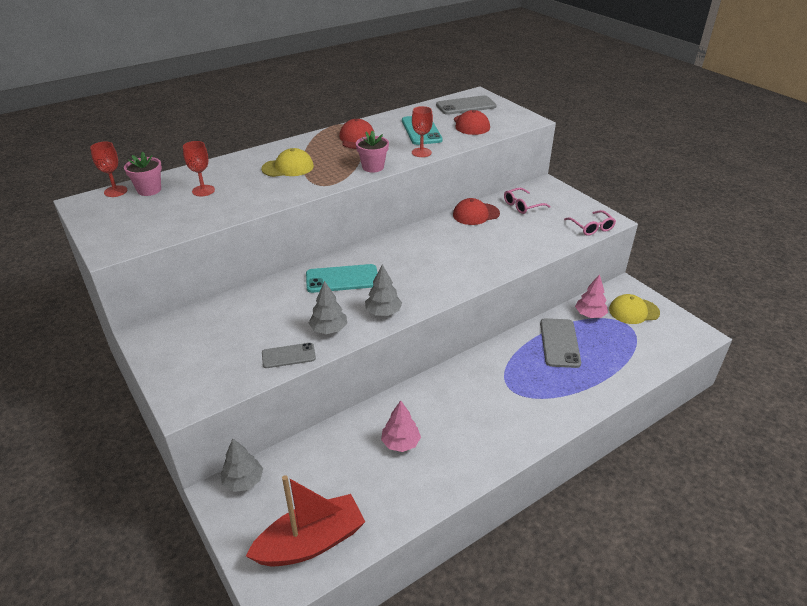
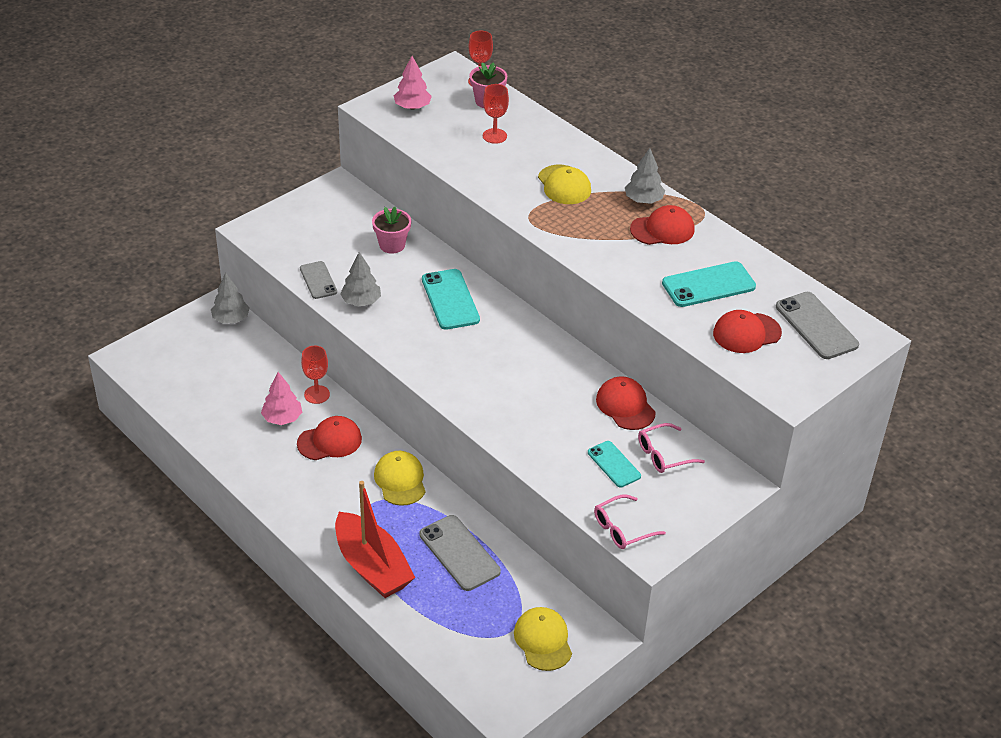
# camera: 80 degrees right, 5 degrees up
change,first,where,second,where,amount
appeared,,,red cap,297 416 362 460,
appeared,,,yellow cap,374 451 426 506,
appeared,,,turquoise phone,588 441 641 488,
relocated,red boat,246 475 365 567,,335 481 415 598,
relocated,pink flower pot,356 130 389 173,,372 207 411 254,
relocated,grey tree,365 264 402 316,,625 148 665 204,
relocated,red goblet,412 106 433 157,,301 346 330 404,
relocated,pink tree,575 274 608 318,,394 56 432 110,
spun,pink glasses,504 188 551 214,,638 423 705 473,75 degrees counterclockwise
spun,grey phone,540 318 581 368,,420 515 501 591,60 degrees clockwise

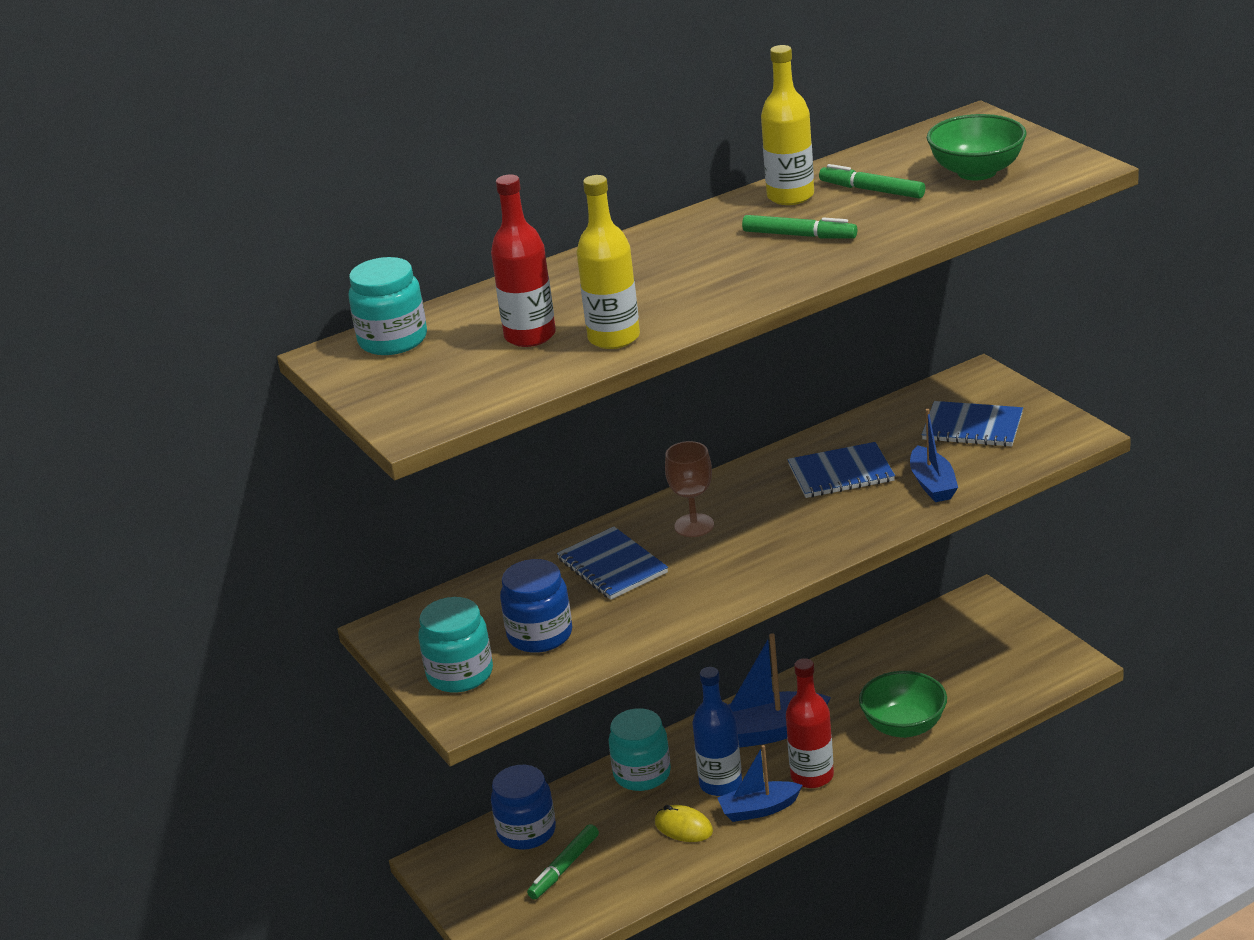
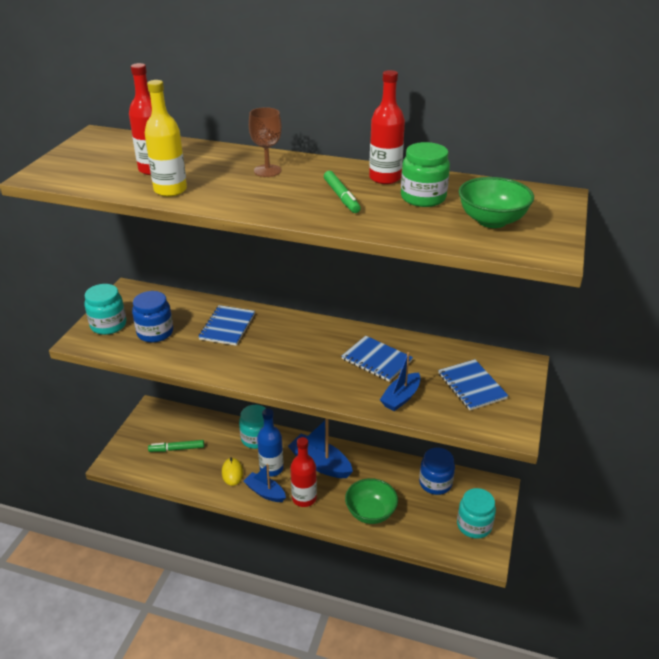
# camera: 45 degrees right, 5 degrees up
change,first,where,second,where,amount
relocated,turquoise jar,349 257 427 355,,457 488 496 539,
relocated,blue jar,491 765 556 850,,419 447 455 495,
relocated,brown goblet,665 441 714 537,,249 107 282 177,
exchanged,green marker,819 164 925 199,green jar,401 142 450 207,
colour,yellow bottle,761 45 814 205,red bottle,369 70 405 184,

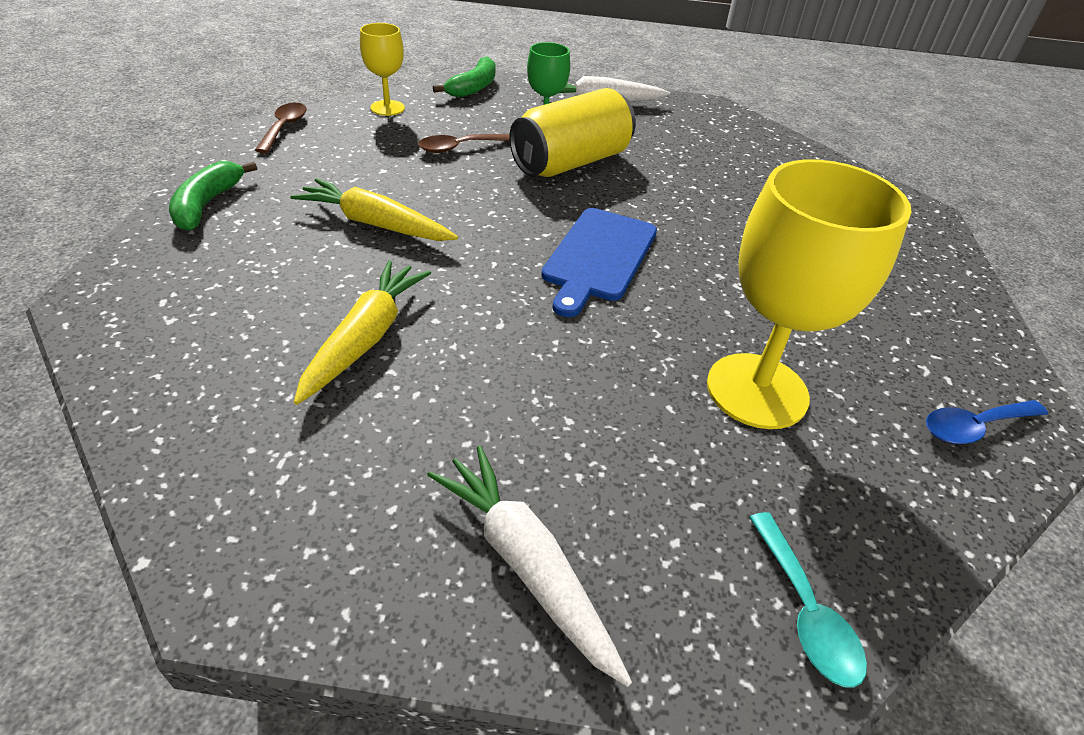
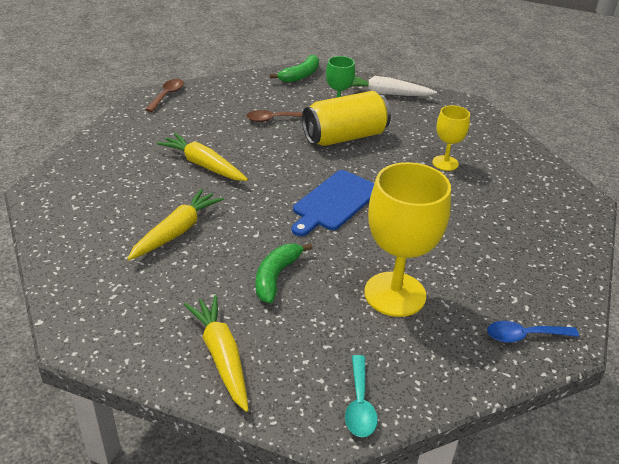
# camera: 15 degrees right, 5 degrees down
change,first,where,second,where,amount
relocated,green banana,169 161 257 231,,256 243 313 303,
relocated,yellow goblet,360 23 405 116,,432 105 470 171,
colour,white carrot,427 446 632 687,yellow carrot,184 295 249 412,

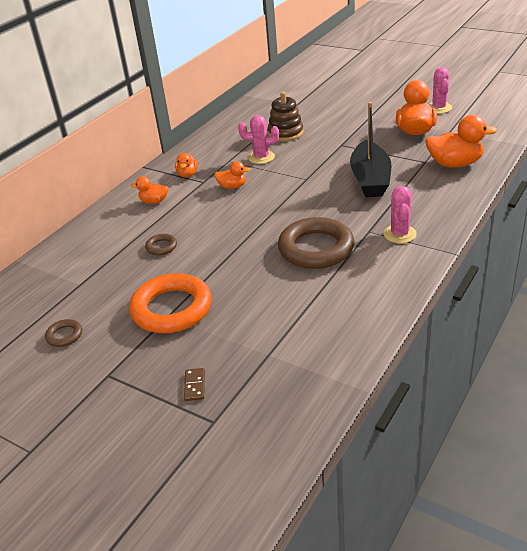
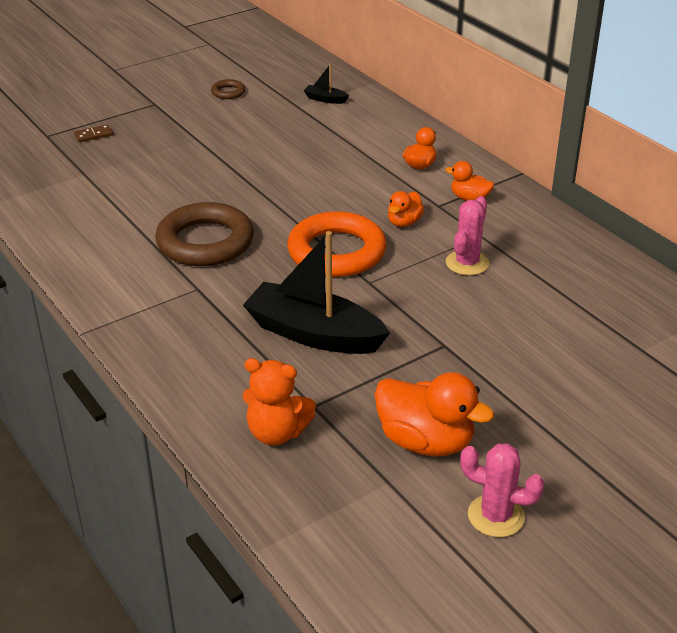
# camera: 110 degrees right, 0 degrees up
change,first,where,second,where,amount
missing,brown ring,145 234 177 255,,,
missing,brown stacking toy,268 92 304 141,,,
missing,pink cactus,383 186 417 243,,,
appeared,,,black boat,303 64 349 104,
relocated,orange ring,129 273 212 333,,287 211 386 277,
exchanged,orange duck,425 115 497 168,orange teddy bear,242 358 316 446,
spun,brown domino,184 368 205 401,,74 125 113 142,45 degrees counterclockwise

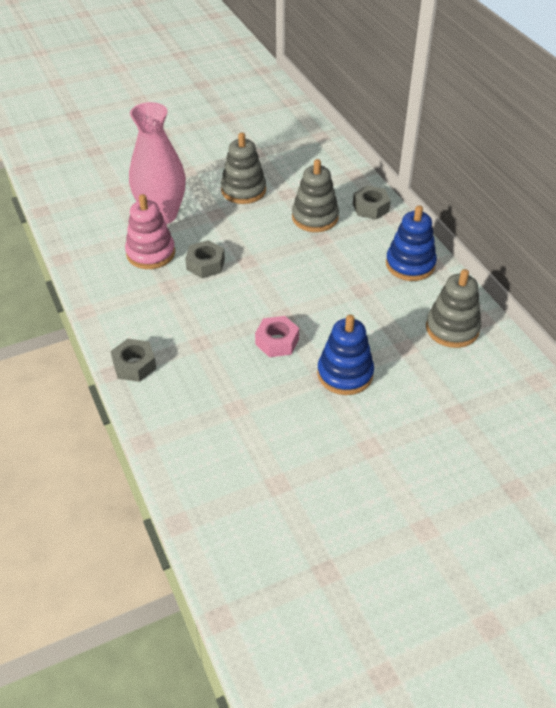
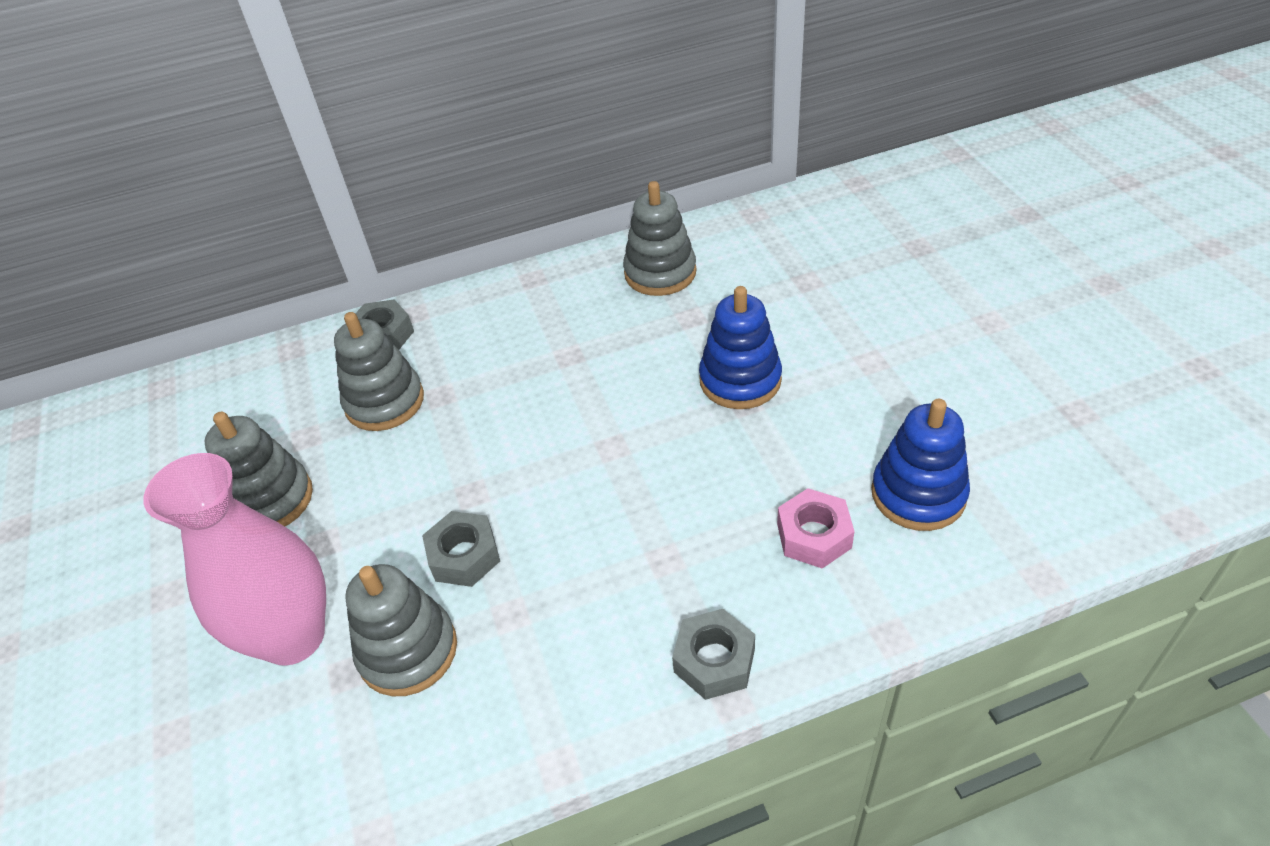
# camera: 80 degrees left, 0 degrees up
change,first,where,second,where,amount
relocated,pink nut,255 316 299 357,,777 488 855 569,
relocated,blue stacking toy,386 205 437 281,,871 399 970 531,
colour,pink stacking toy,125 194 175 269,grey stacking toy,345 564 457 696,

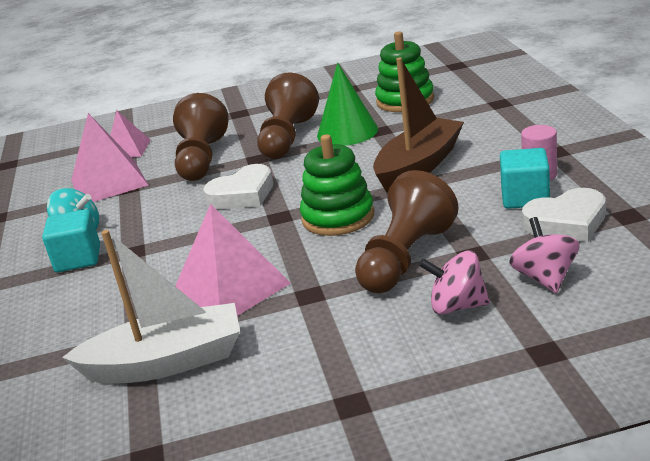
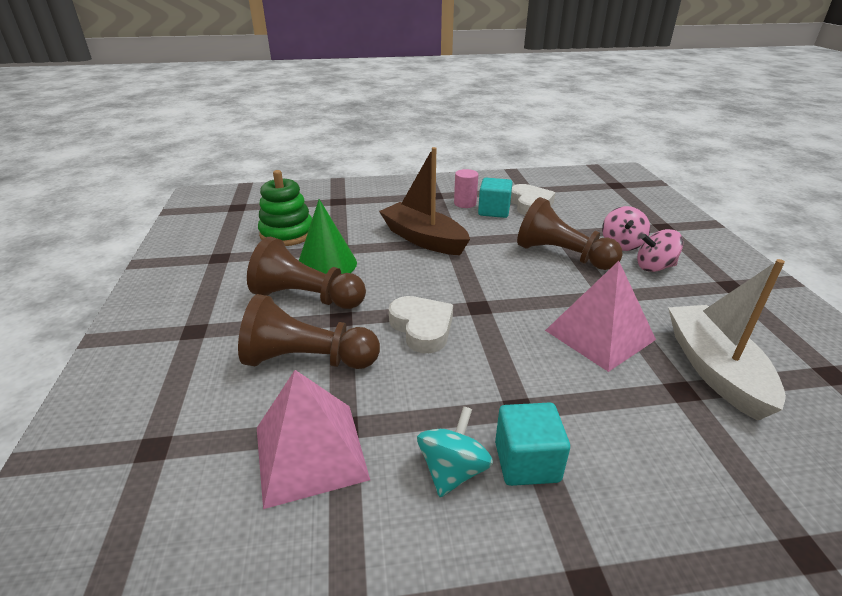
# camera: 90 degrees left, 5 degrees up
change,first,where,second,where,amount
missing,pink pyramid,110 110 150 157,,,
missing,green stacking toy,300 134 374 236,,,
relocated,pink spinning top,509 217 580 293,,637 229 683 272,

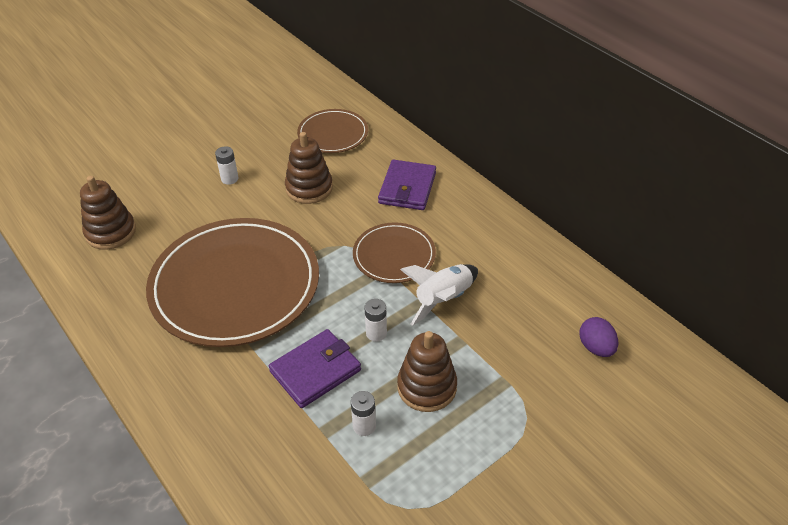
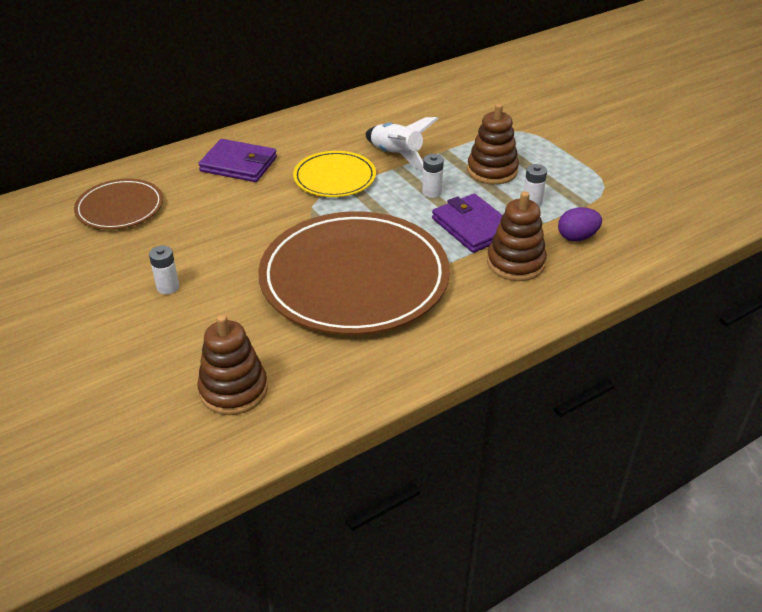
# camera: 85 degrees left, 5 degrees down
change,first,where,second,where,amount
relocated,brown stacking toy,285 132 333 204,,487 191 547 281,
relocated,purple egg,579 317 618 357,,558 207 602 241,
colour,brown plate,353 223 436 283,yellow plate,293 151 376 197,

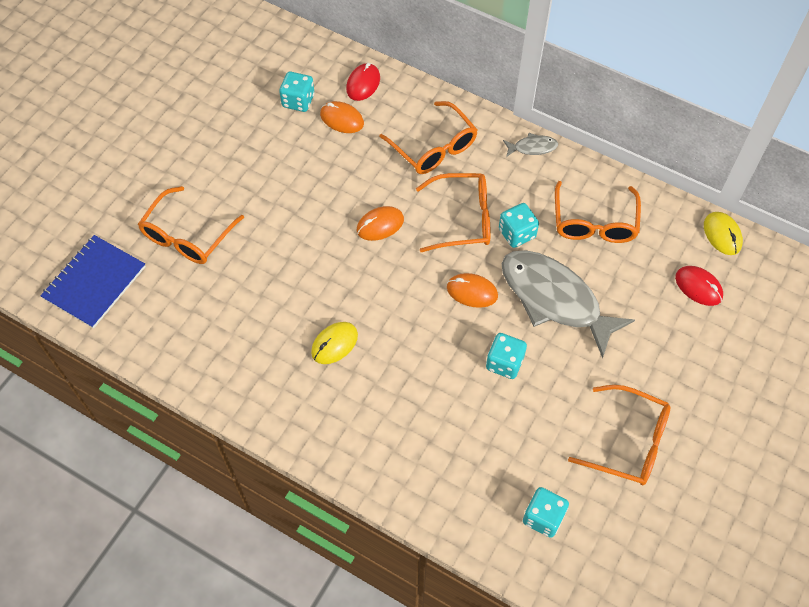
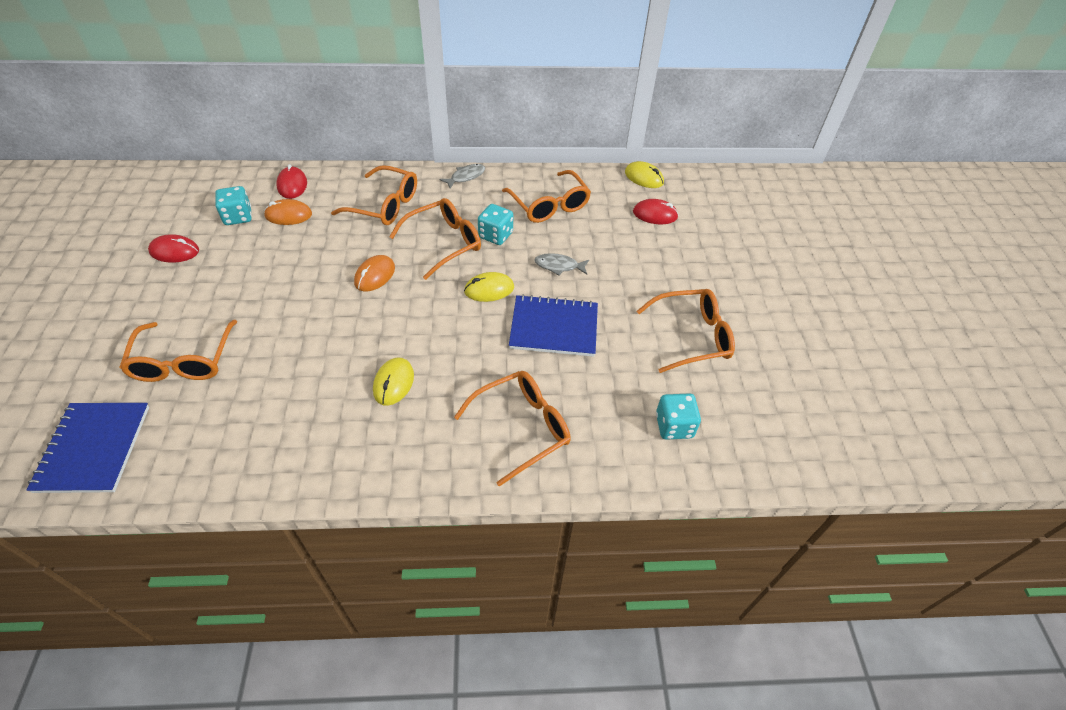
# camera: 35 degrees left, 10 degrees down
change,first,where,second,where,amount
appeared,,,red mouse,148 234 199 263,
appeared,,,orange glasses,454 371 571 487,
exchanged,turquoise dice,486 333 527 379,blue notebook,509 294 598 357,
colour,orange mouse,447 273 498 308,yellow mouse,464 272 514 302,
size,grey fish,502 250 635 358,,534 253 589 275,x0.42

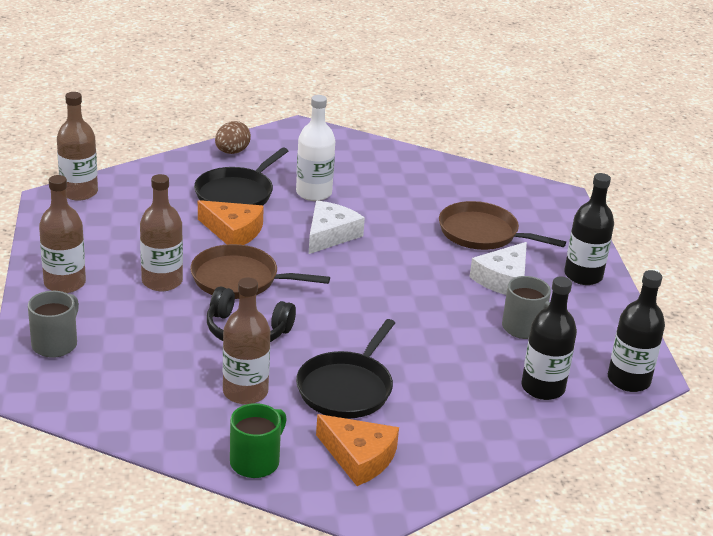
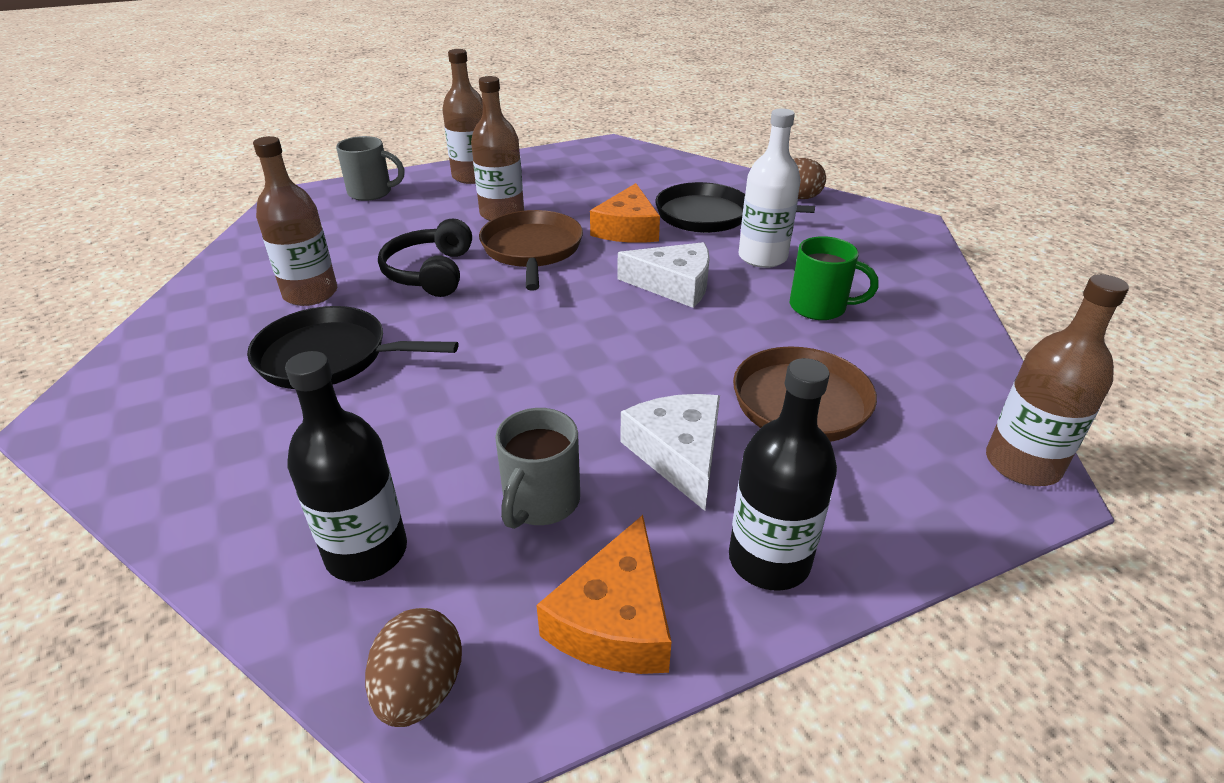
# camera: 75 degrees right, 5 degrees up
change,first,where,second,where,amount
relocated,brown bottle,57 92 98 201,,986 274 1129 486,
relocated,green mug,230 403 287 478,,789 236 878 320,
relocated,orange cheese,316 414 399 486,,536 515 672 674,
exchanged,black bottle,608 270 665 392,brown egg,365 608 462 727,
spun,white cheese,470 242 527 295,,620 394 720 511,60 degrees clockwise

